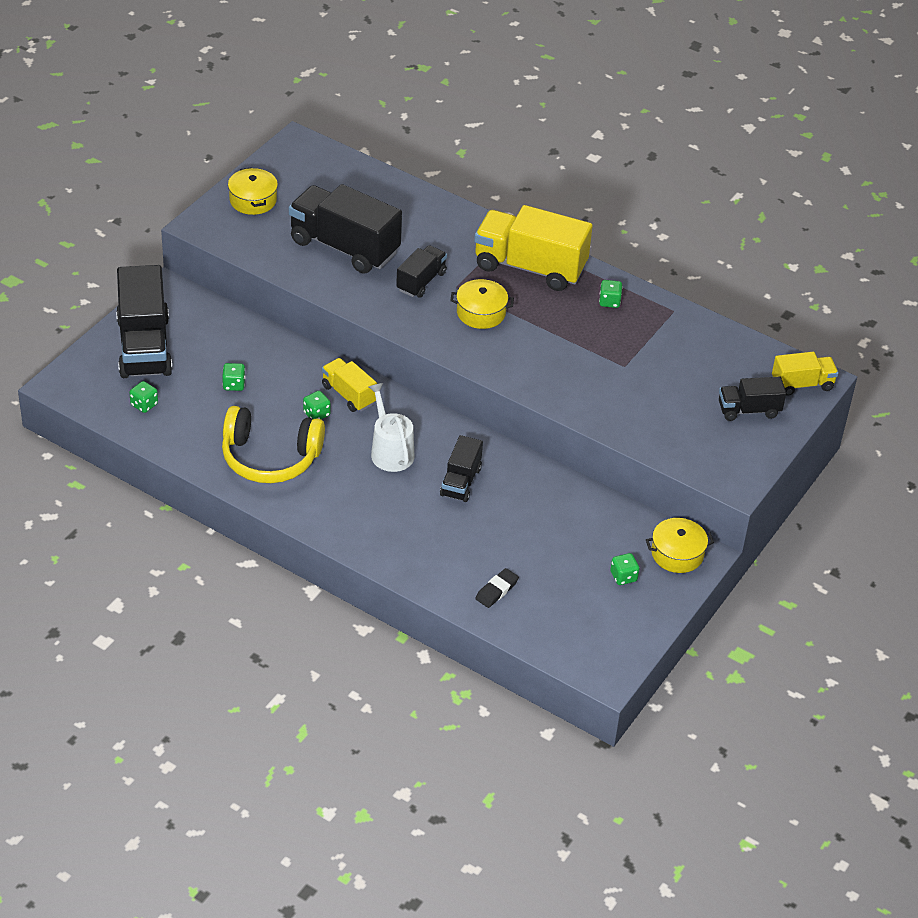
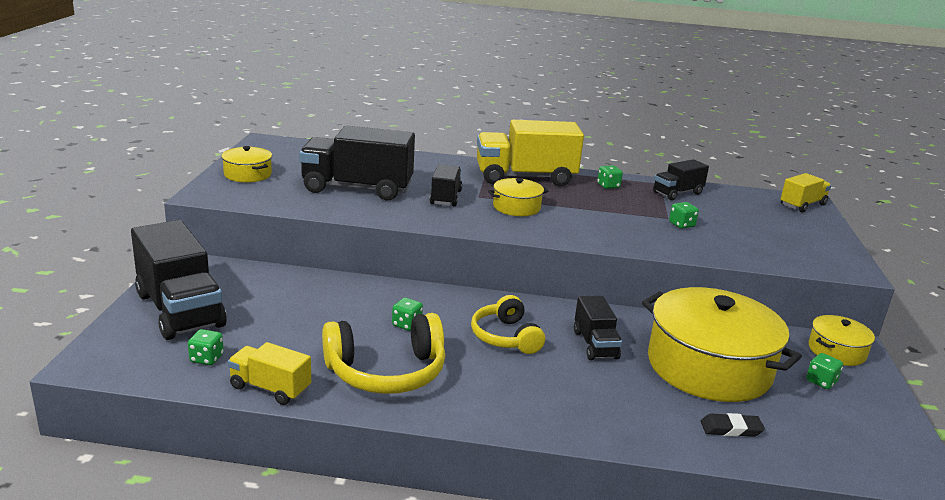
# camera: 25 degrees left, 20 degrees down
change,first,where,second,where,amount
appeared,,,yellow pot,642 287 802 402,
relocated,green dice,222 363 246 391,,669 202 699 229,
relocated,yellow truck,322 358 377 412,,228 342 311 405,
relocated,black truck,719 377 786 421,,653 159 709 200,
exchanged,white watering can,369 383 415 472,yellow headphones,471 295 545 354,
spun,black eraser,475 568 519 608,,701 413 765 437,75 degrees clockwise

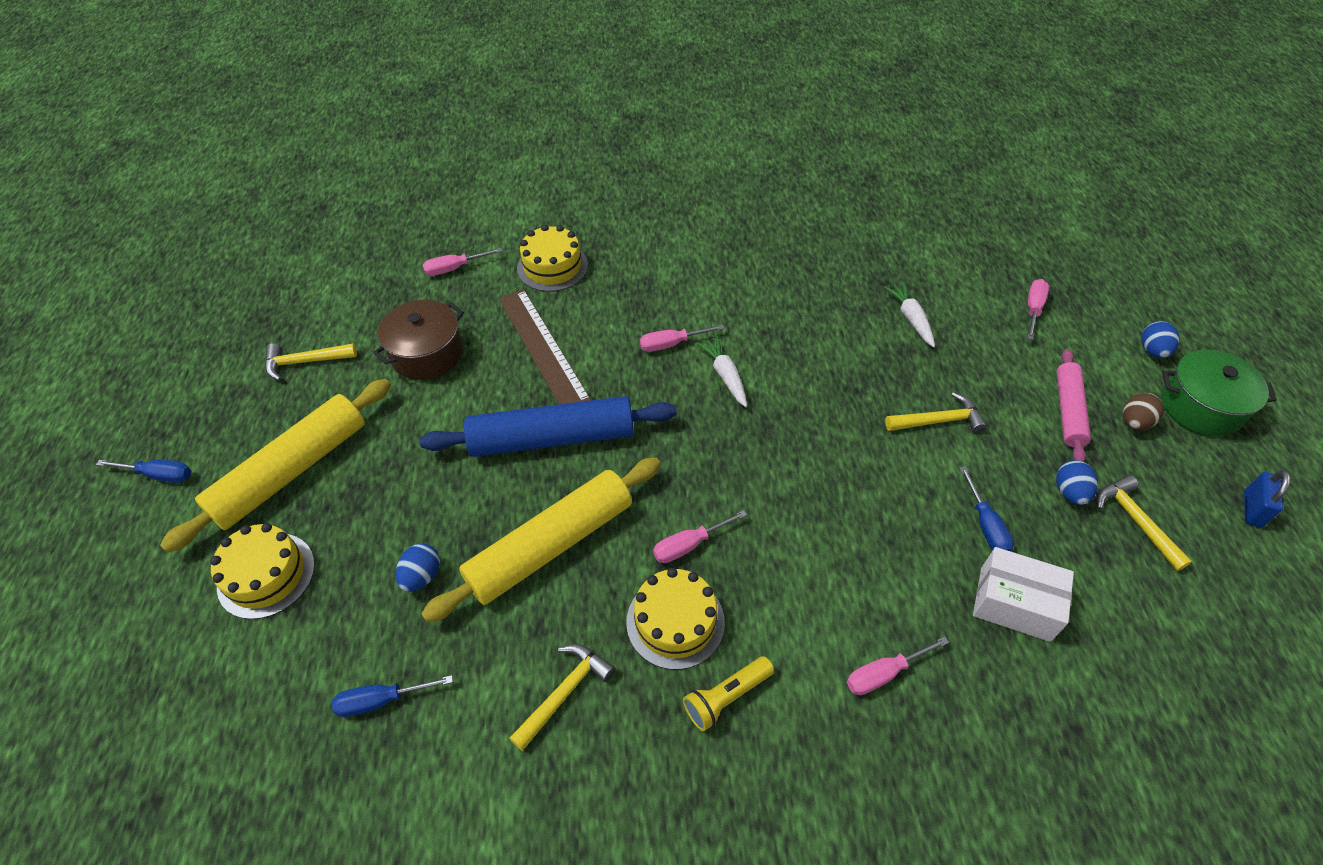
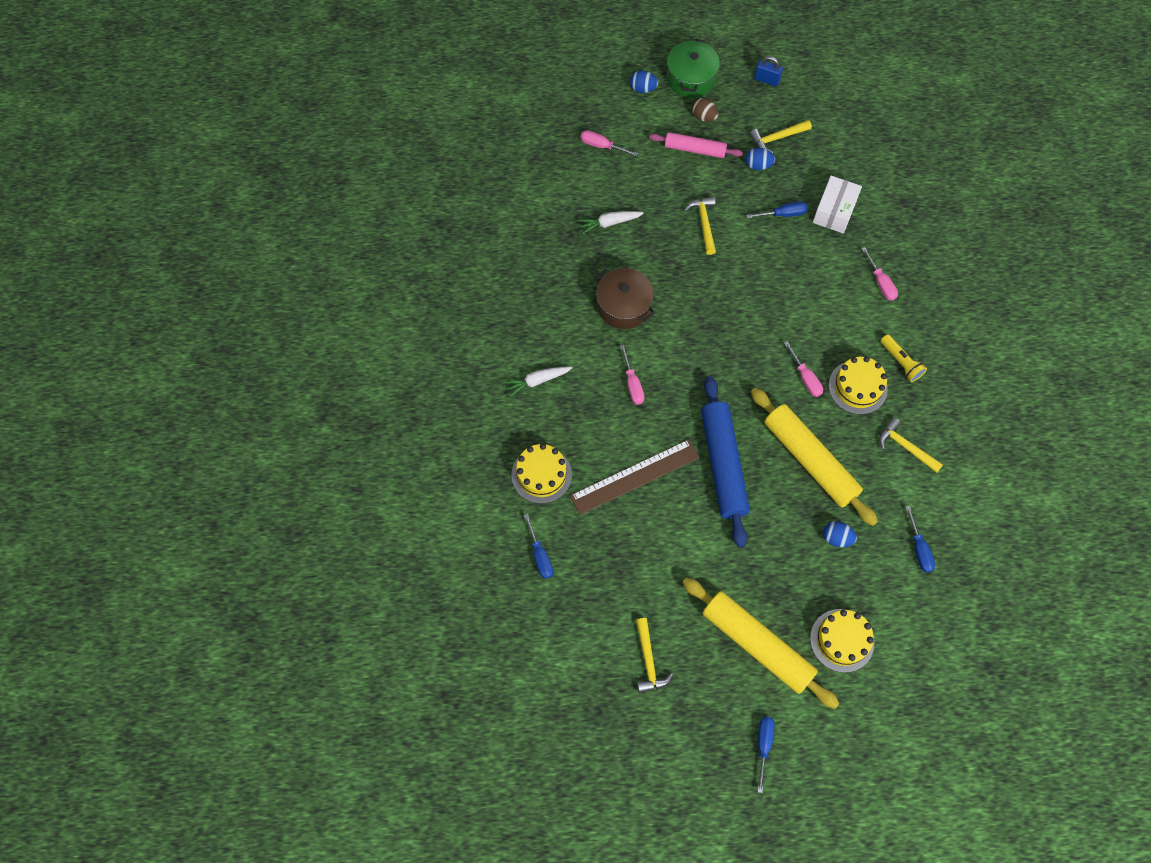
# camera: 90 degrees left, 15 degrees up
change,first,where,second,where,amount
relocated,brown pot,373 300 464 380,,595 268 655 329,
relocated,white carrot,696 336 747 407,,504 367 572 397,
colour,pink screwdriver,423 248 502 276,blue screwdriver,524 514 553 579,

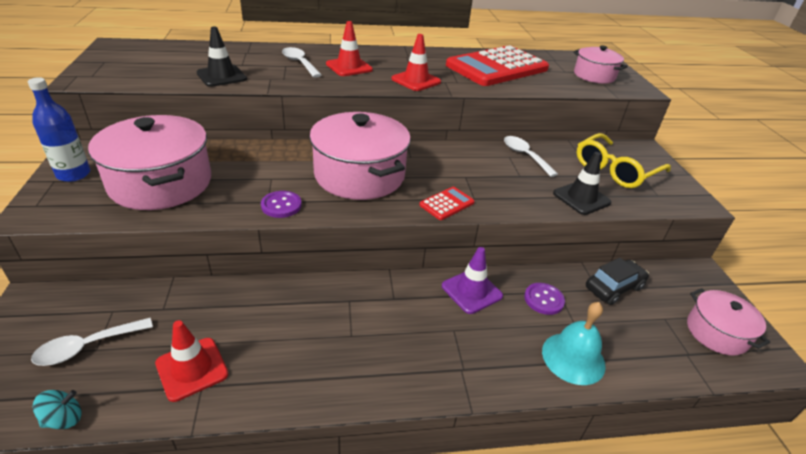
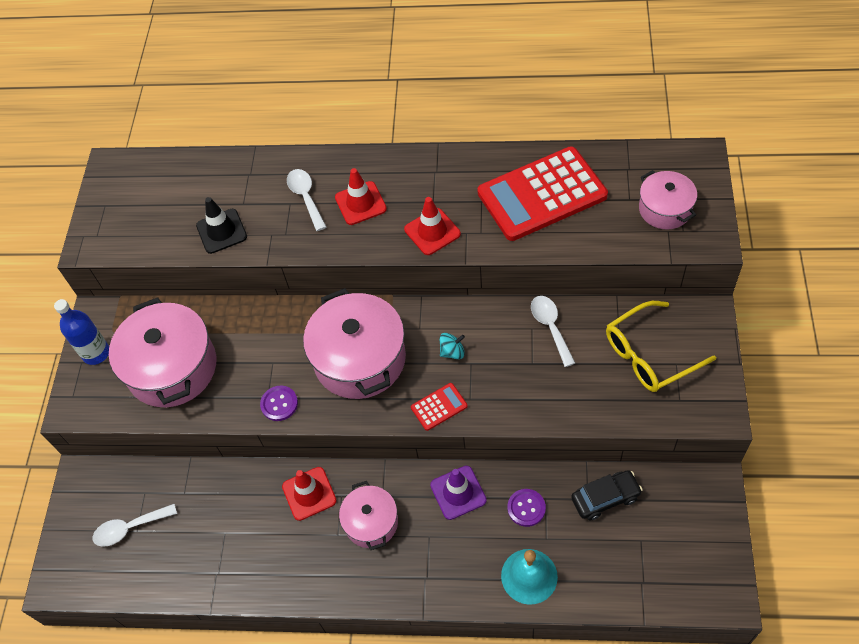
# camera: 20 degrees right, 20 degrees up
change,first,where,second,where,amount
missing,black traffic cone,553 152 612 215,,,
relocated,turquoise spinning top,32 390 81 429,,440 333 465 359,
relocated,red traffic cone,155 320 228 402,,282 467 337 521,
relocated,pink pot,687 288 770 356,,339 481 398 550,

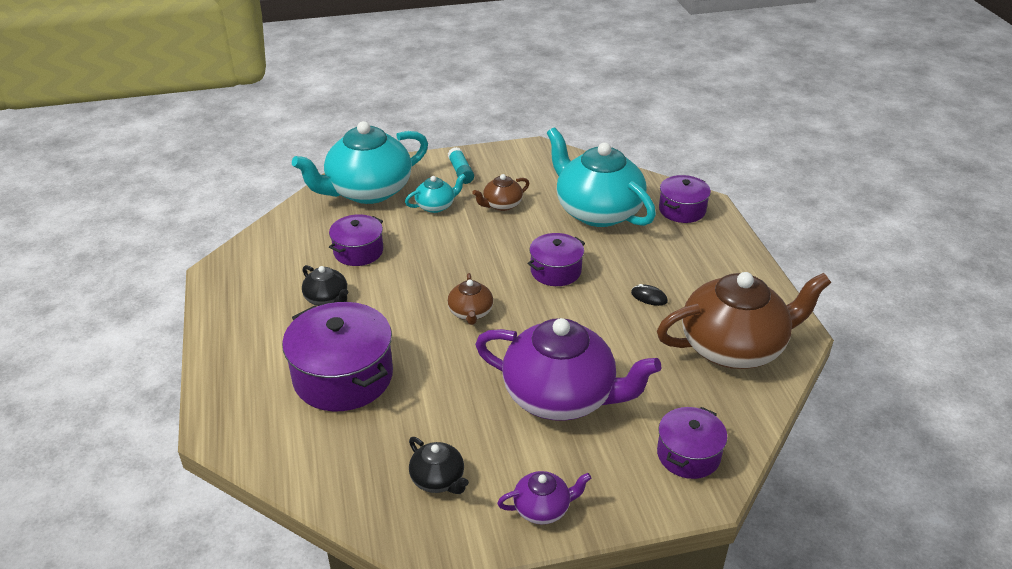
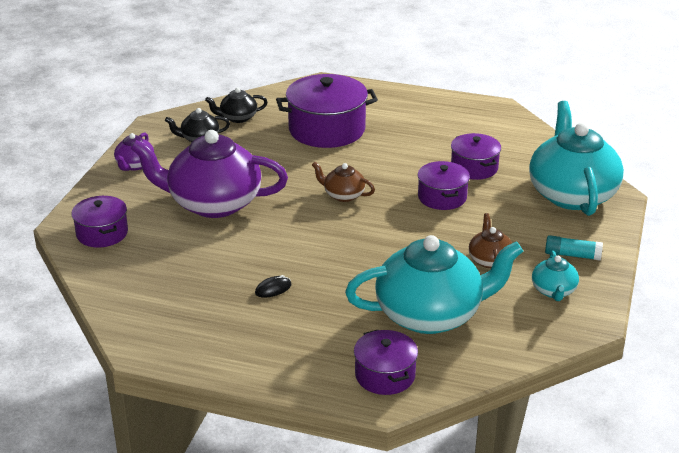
# camera: 120 degrees right, 5 degrees down
change,first,where,second,where,amount
missing,brown teapot,657 272 831 369,,,
relocated,black teapot,302 265 349 306,,205 88 268 123,
relocated,turquoise teapot,405 174 466 213,,532 251 579 301,
relocated,purple pot,527 233 585 286,,417 161 470 210,
spun,purple teapot,475 318 661 421,,130 130 288 218,45 degrees clockwise

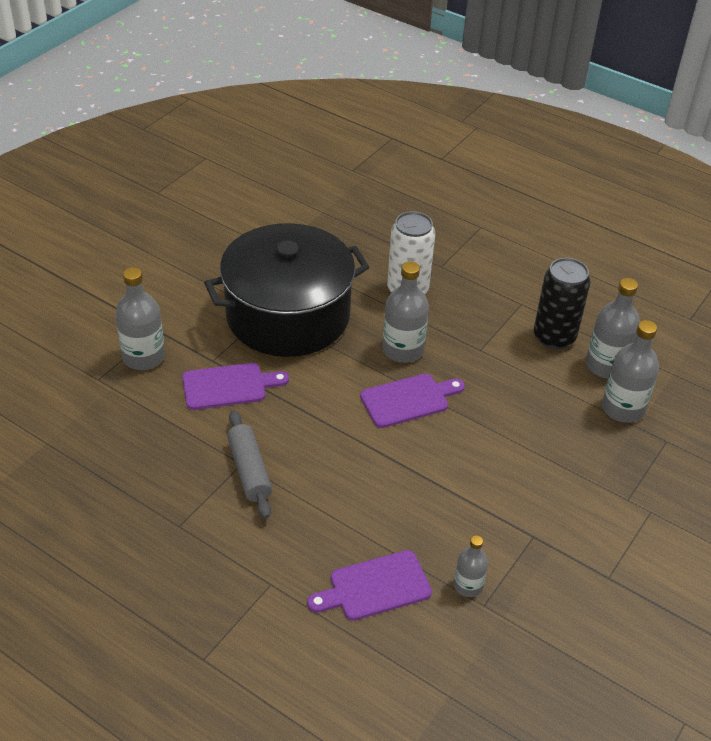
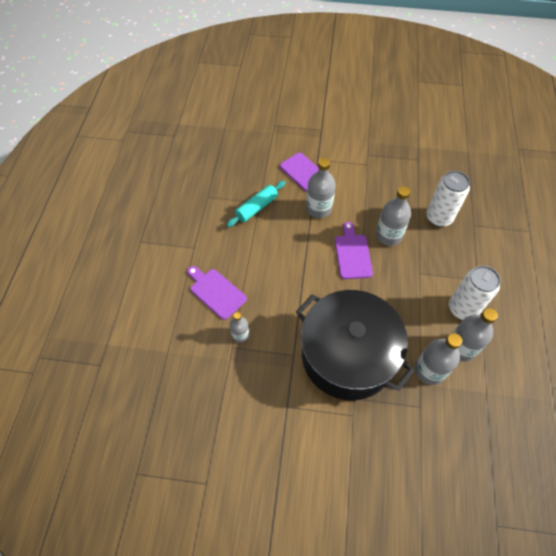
# camera: 65 degrees right, 15 degrees up
change,first,where,second,where,amount
relocated,grey bottle,115 267 165 370,,306 158 336 218,
relocated,black pot,204 223 369 357,,296 290 414 400,
colour,grey rolling pin,227 410 272 519,turquoise rolling pin,226 181 286 227,
colour,black can,534 258 590 349,white can,449 266 501 320,
spun,purple cutting board,360 374 465 428,,335 222 373 279,135 degrees counterclockwise

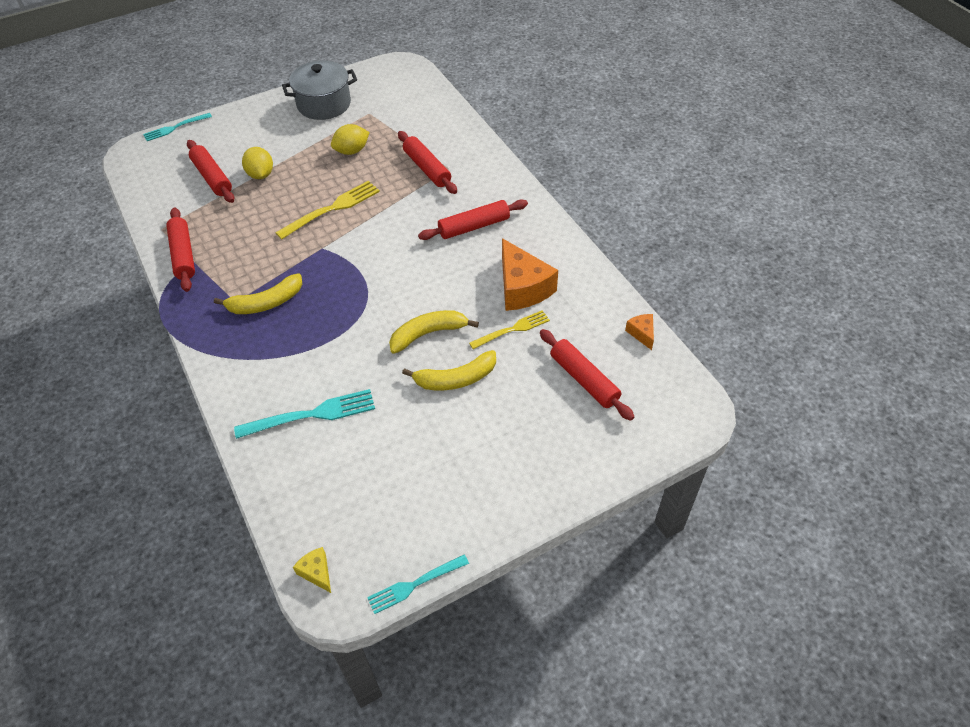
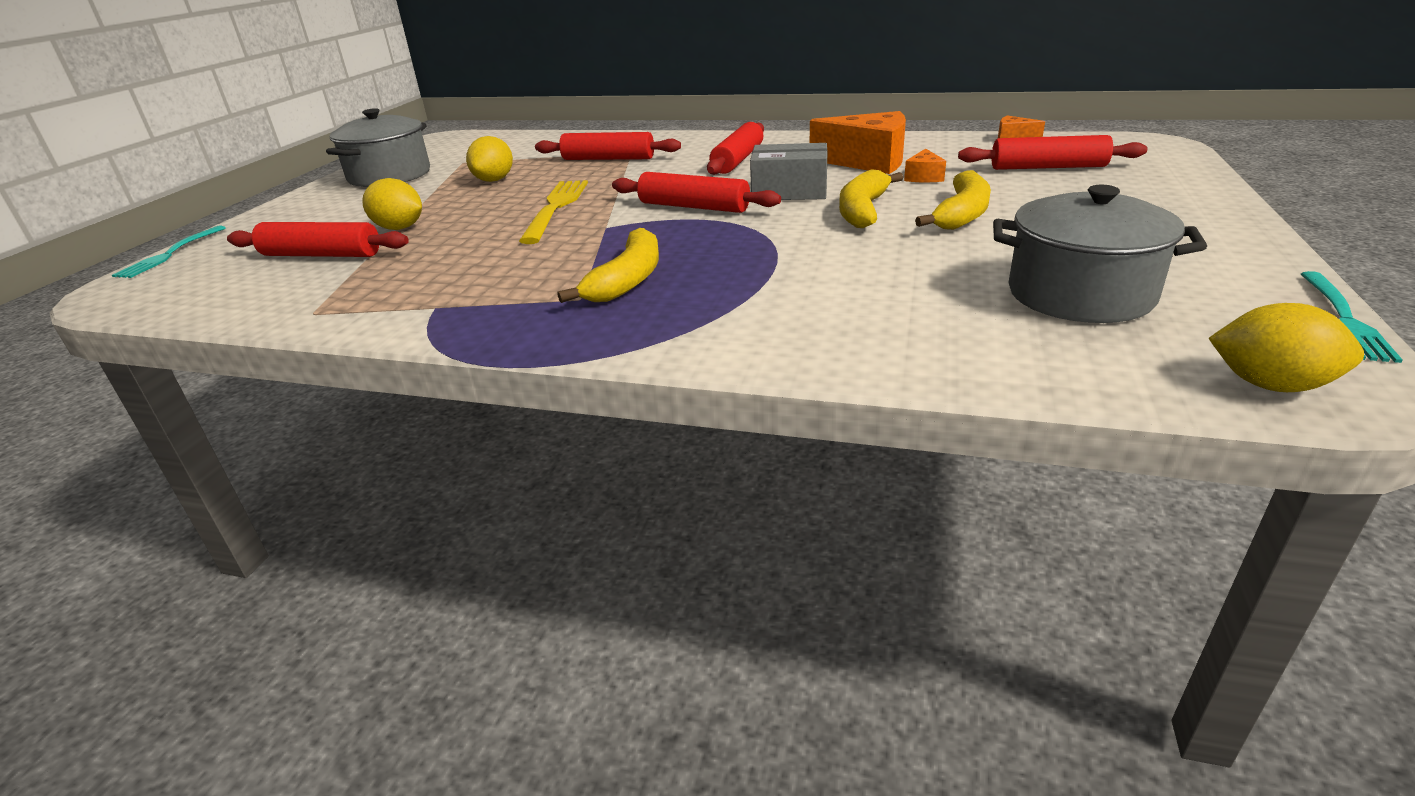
# camera: 45 degrees left, 20 degrees down
change,first,where,second,where,amount
missing,turquoise fork,234 389 375 439,,,
appeared,,,grey box,750 143 828 200,
appeared,,,grey pot,993 185 1207 323,
relocated,red rolling pin,166 207 195 292,,612 172 781 213,
exchanged,yellow cheese,293 547 331 593,yellow lemon,1209 303 1364 392,
exchanged,yellow fork,469 310 550 349,orange cheese,904 148 946 182,

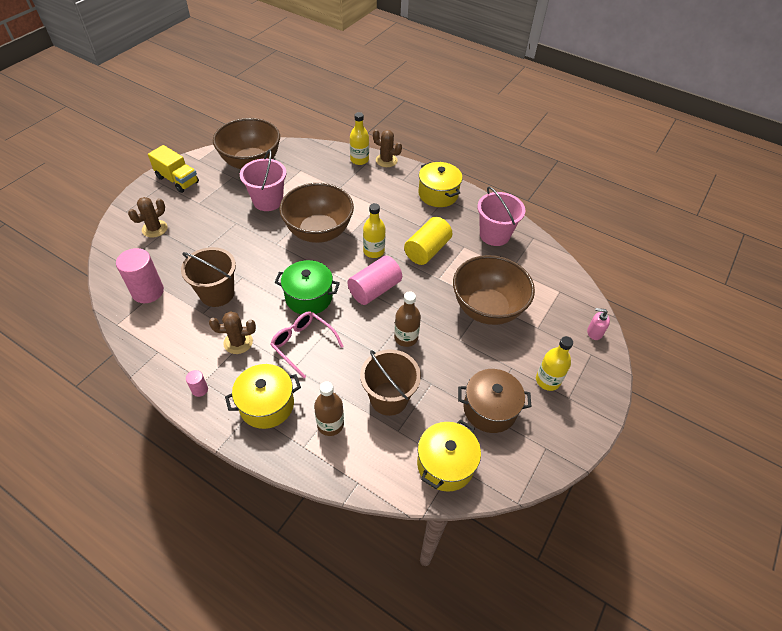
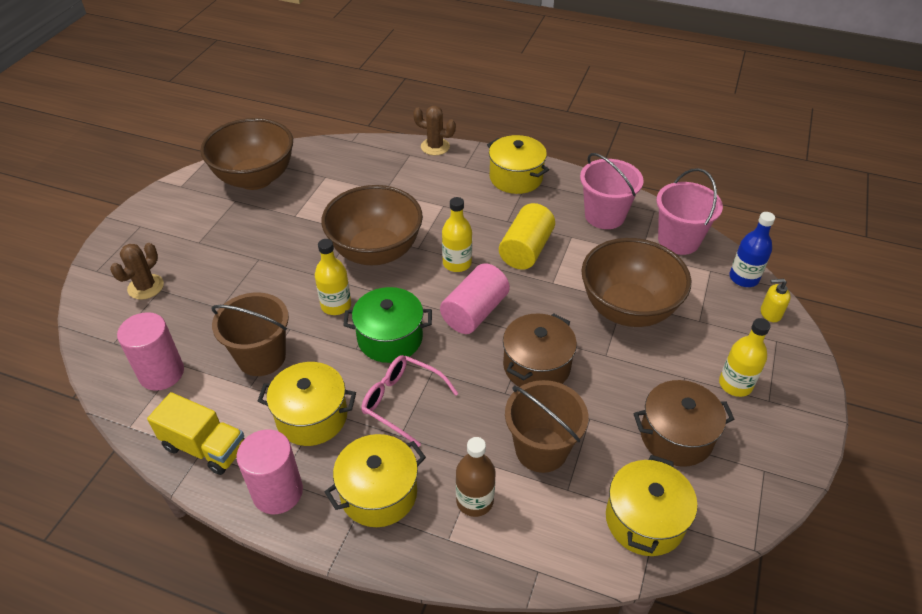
# camera: 10 degrees left, 5 degrees down
change,first,where,second,where,amount
appeared,,,blue bottle,730 212 775 287,
relocated,yellow truck,148 145 199 193,,147 392 244 475,
relocated,pink bucket,240 149 287 211,,656 168 723 255,
relocated,yellow bottle,350 112 369 165,,315 239 351 315,
exchanged,brown cactus,209 311 256 354,yellow pot,258 362 356 446,
exchanged,brown bottle,394 292 421 347,brown pot,503 313 577 387,
colour,pink soap dispenser,587 308 610 340,yellow soap dispenser,761 279 791 322,
size,pink cylinder,186 370 208 397,,237 430 303 514,x2.16

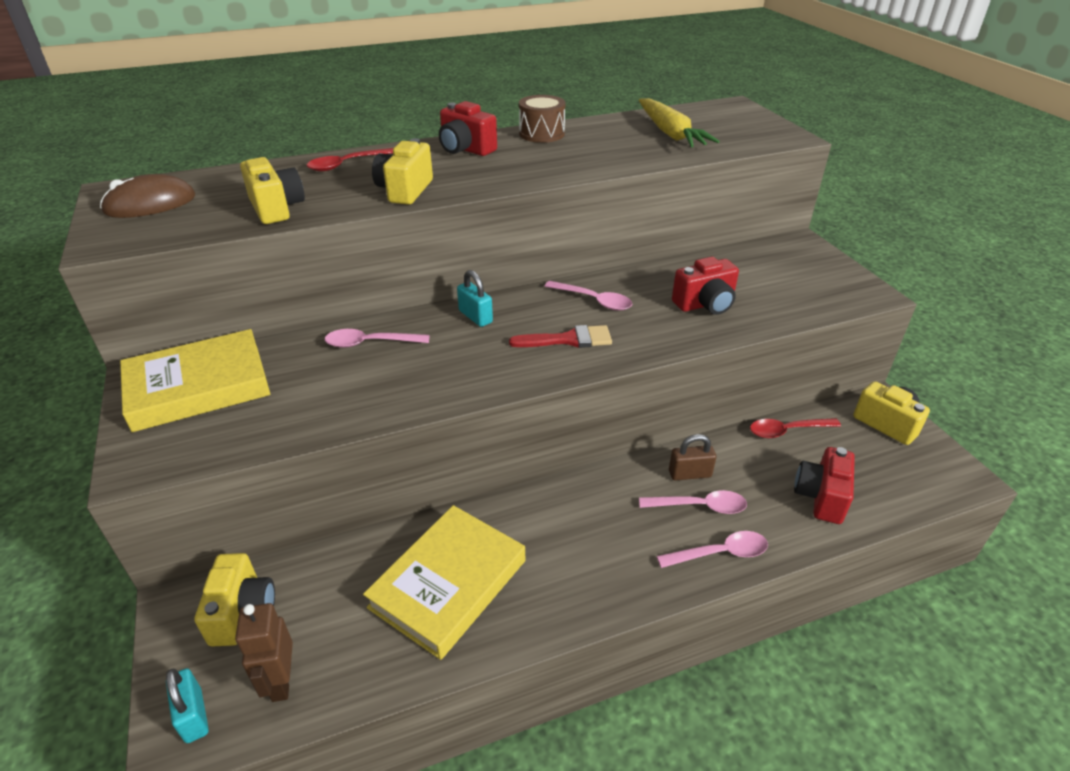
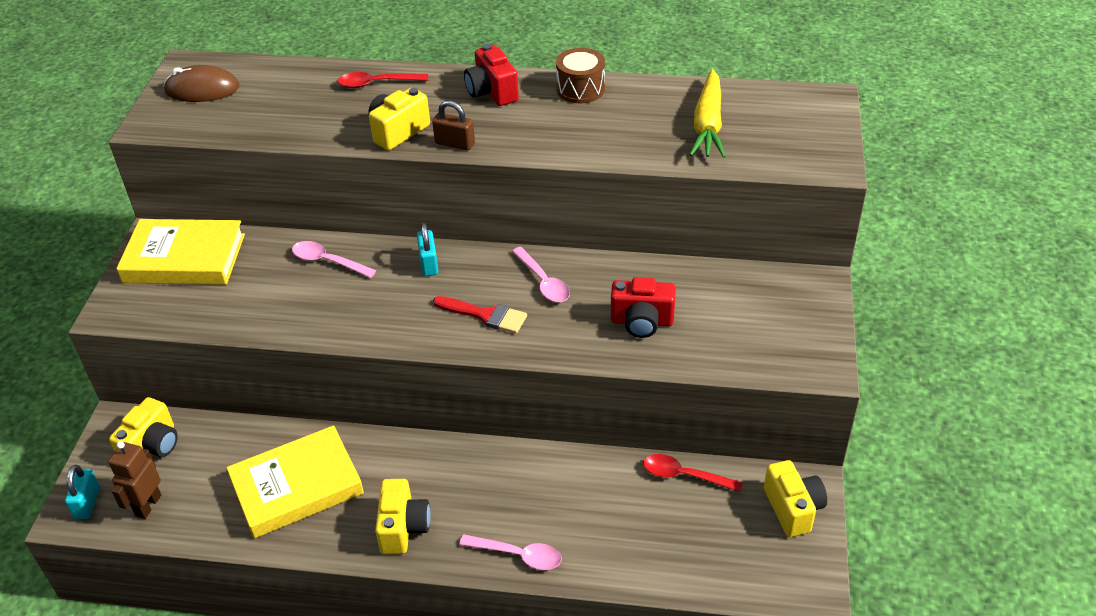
# camera: 30 degrees right, 5 degrees up
change,first,where,second,where,amount
missing,pink spoon,639 490 747 514,,,
missing,red camera,794 447 855 524,,,
relocated,yellow camera,240 157 305 224,,375 479 430 554,
relocated,brown padlock,669 434 716 481,,432 100 475 151,

